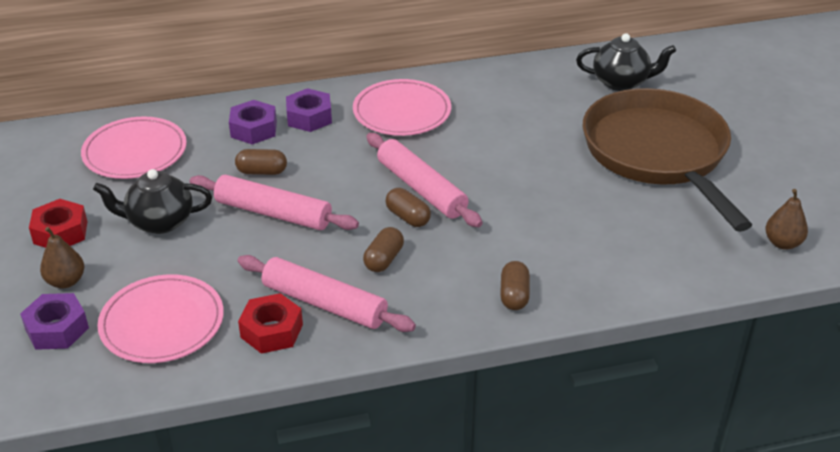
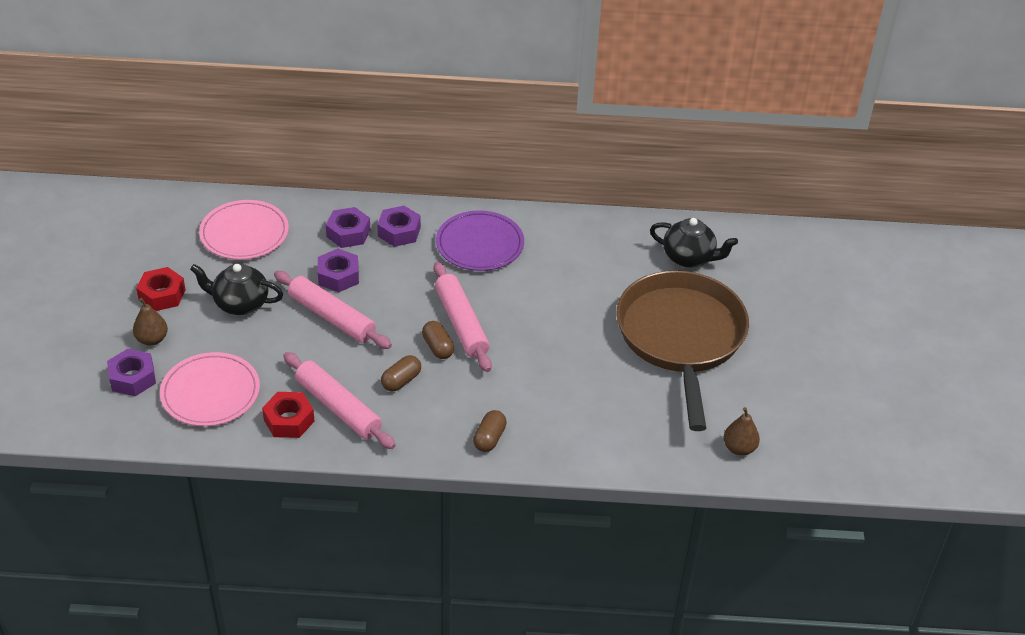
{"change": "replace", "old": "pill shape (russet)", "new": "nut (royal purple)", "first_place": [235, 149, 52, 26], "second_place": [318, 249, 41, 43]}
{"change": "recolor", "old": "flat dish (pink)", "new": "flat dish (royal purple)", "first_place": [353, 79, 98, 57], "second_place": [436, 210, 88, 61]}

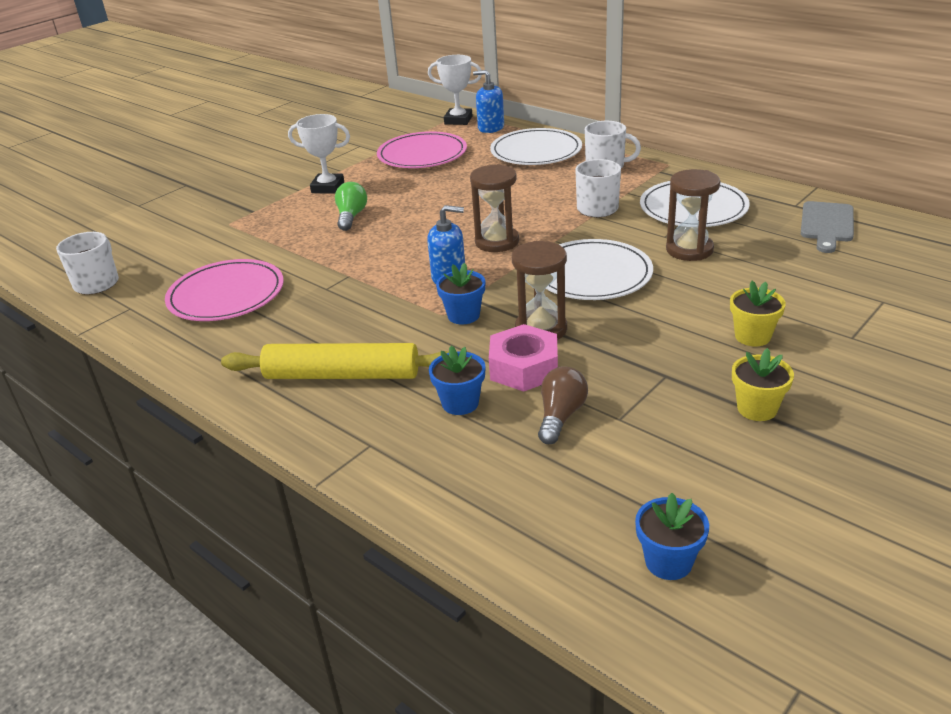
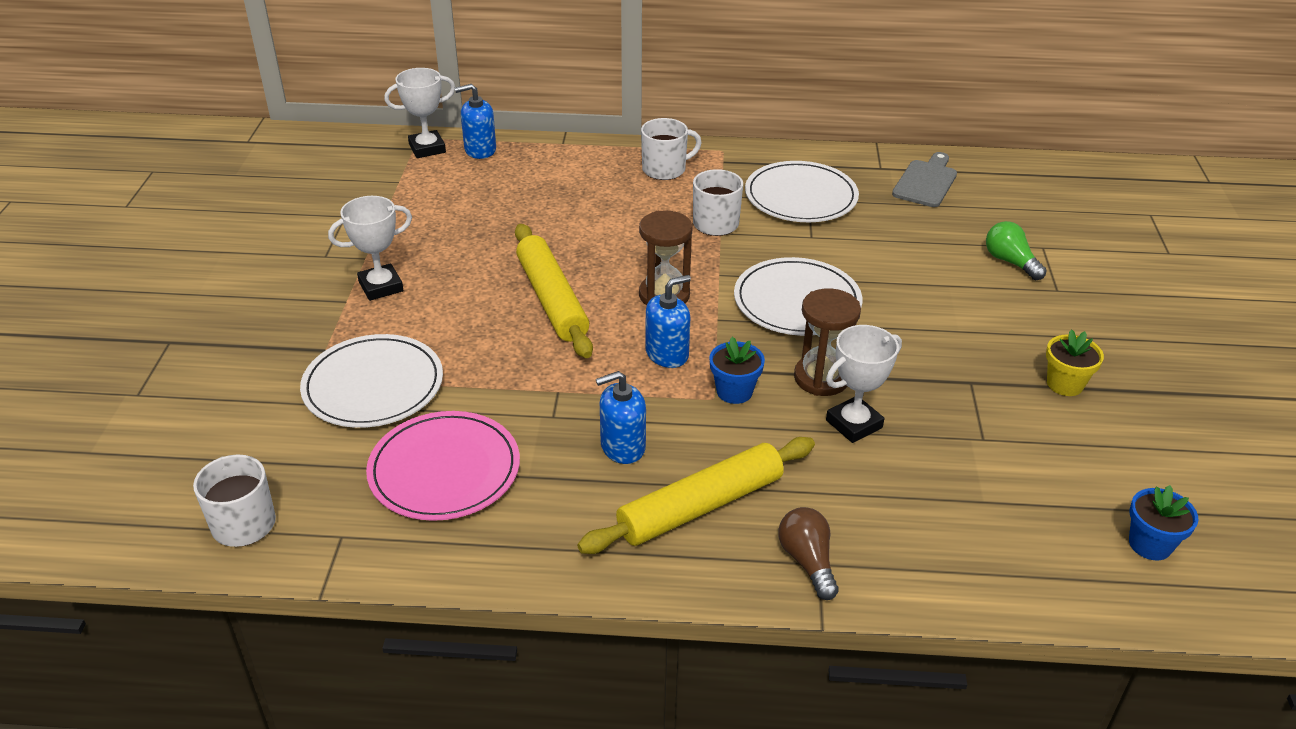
{"change": "move", "old": "bulb (green)", "first_place": [335, 182, 32, 49], "second_place": [986, 221, 61, 59]}
{"change": "delete", "old": "flat dish (pink)", "first_place": [377, 131, 90, 37]}
{"change": "delete", "old": "flower pot (blue)", "first_place": [429, 346, 56, 69]}
{"change": "replace", "old": "nut (pink)", "new": "trophy (snow-white)", "first_place": [489, 324, 69, 68], "second_place": [826, 325, 76, 118]}
{"change": "move", "old": "flat dish (snow-white)", "first_place": [490, 128, 92, 37], "second_place": [300, 334, 143, 94]}
{"change": "move", "old": "bulb (russet)", "first_place": [538, 366, 50, 78], "second_place": [778, 507, 61, 93]}
{"change": "delete", "old": "sand timer (russet)", "first_place": [666, 169, 54, 92]}
{"change": "delete", "old": "flower pot (golden)", "first_place": [730, 281, 56, 65]}
{"change": "rotate", "old": "bread board (grey)", "first_place": [801, 201, 53, 52], "second_place": [892, 152, 65, 55], "degrees": -135}
{"change": "insert", "new": "pastry roller (golden)", "second_place": [515, 224, 78, 134]}
{"change": "insert", "new": "pump bottle (blue)", "second_place": [596, 371, 50, 93]}

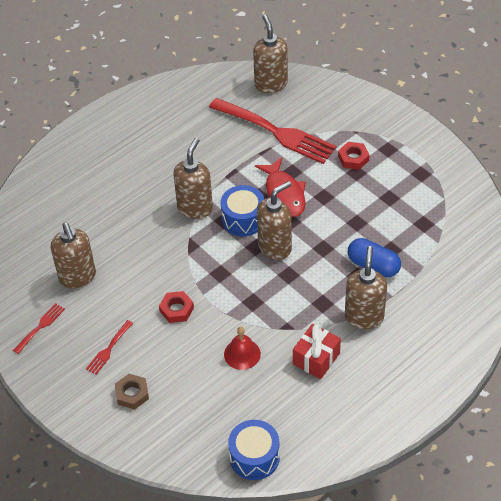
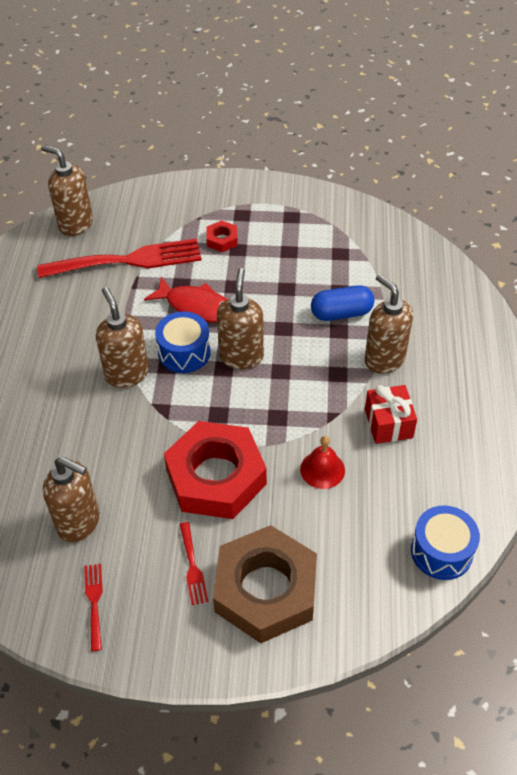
{"change": "resize", "old": "nut (russet)", "first_place": [115, 374, 34, 36], "second_place": [213, 525, 104, 118], "factor": 2.36}
{"change": "resize", "old": "nut (scarlet)", "first_place": [159, 291, 35, 32], "second_place": [164, 421, 103, 98], "factor": 2.36}

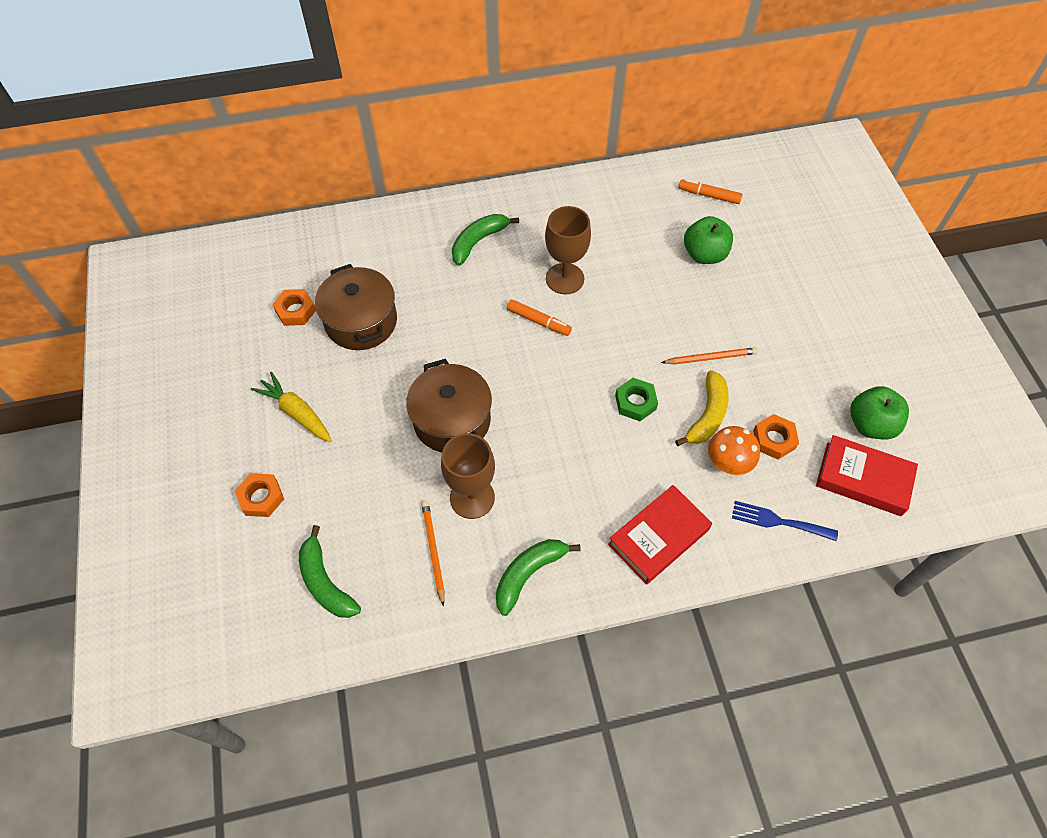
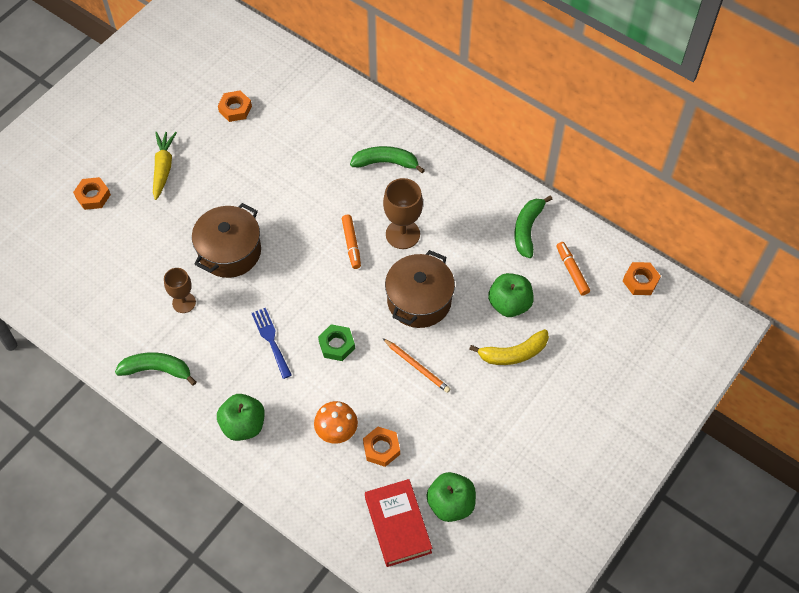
{"change": "move", "old": "banana fruit (green)", "first_place": [299, 525, 62, 93], "second_place": [514, 195, 38, 63]}
{"change": "move", "old": "cooking pot (russet)", "first_place": [315, 264, 82, 86], "second_place": [385, 250, 70, 78]}
{"change": "delete", "old": "wooden pencil (orange-coloured)", "first_place": [421, 501, 24, 105]}
{"change": "resize", "old": "chalice (russet)", "first_place": [441, 433, 54, 86], "second_place": [164, 268, 32, 45], "factor": 0.66}
{"change": "replace", "old": "hardback (scarlet)", "new": "toy apple (green)", "first_place": [608, 485, 104, 100], "second_place": [217, 394, 48, 47]}
{"change": "move", "old": "banana fruit (golden)", "first_place": [675, 370, 54, 76], "second_place": [469, 329, 80, 36]}
{"change": "move", "old": "table fork (blue)", "first_place": [732, 501, 106, 40], "second_place": [252, 308, 40, 71]}
{"change": "insert", "new": "nut (orange-coloured)", "second_place": [623, 262, 38, 33]}

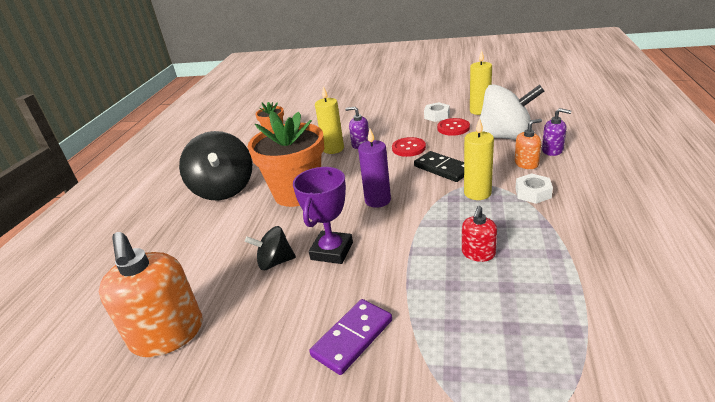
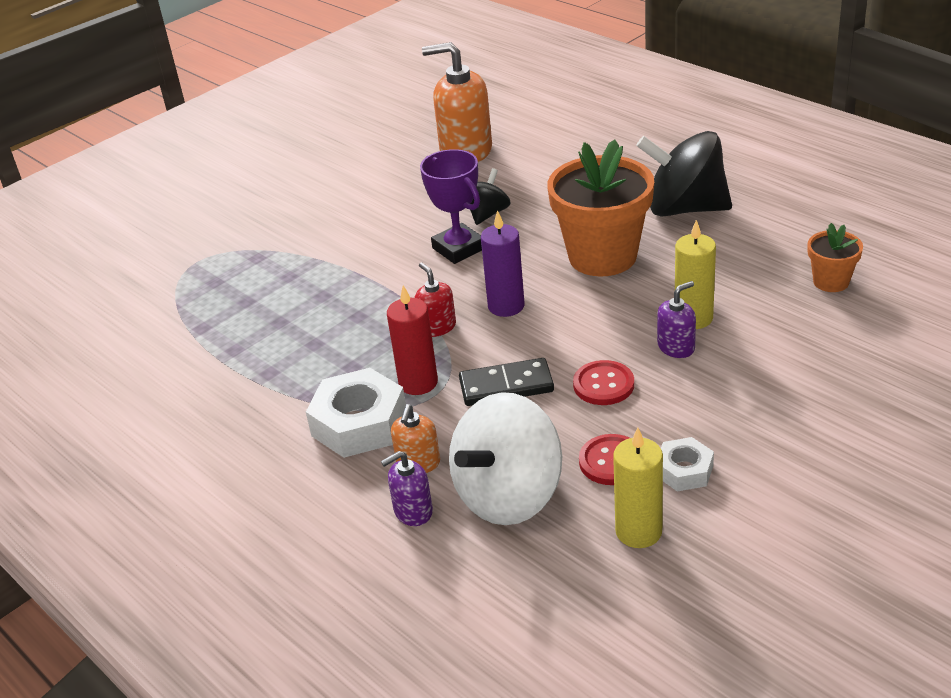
{"change": "delete", "old": "domino (royal purple)", "first_place": [309, 299, 83, 76]}
{"change": "move", "old": "pump bottle (scarlet)", "first_place": [462, 206, 35, 56], "second_place": [414, 262, 42, 75]}
{"change": "recolor", "old": "wax candle (golden)", "new": "wax candle (scarlet)", "first_place": [464, 118, 30, 82], "second_place": [387, 285, 51, 110]}
{"change": "resize", "old": "nut (snow-white)", "first_place": [515, 173, 38, 31], "second_place": [306, 368, 100, 90], "factor": 1.79}

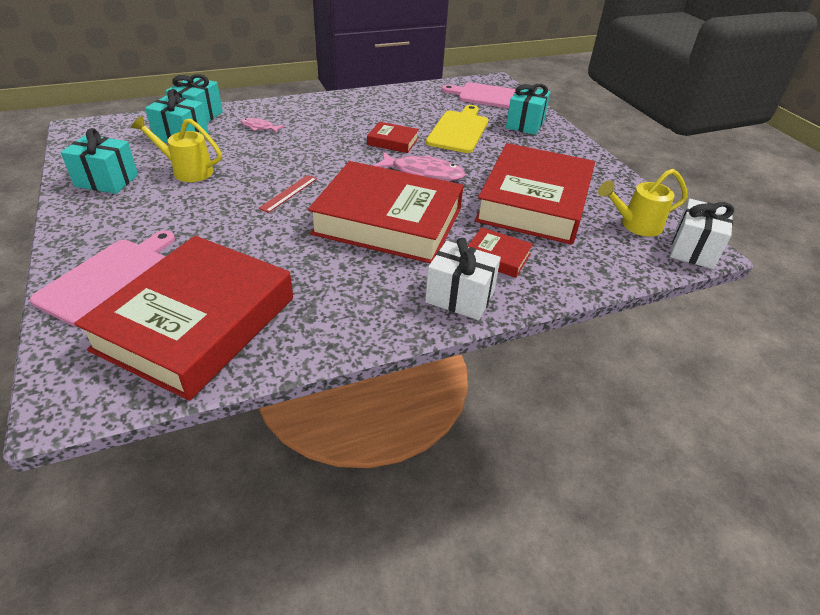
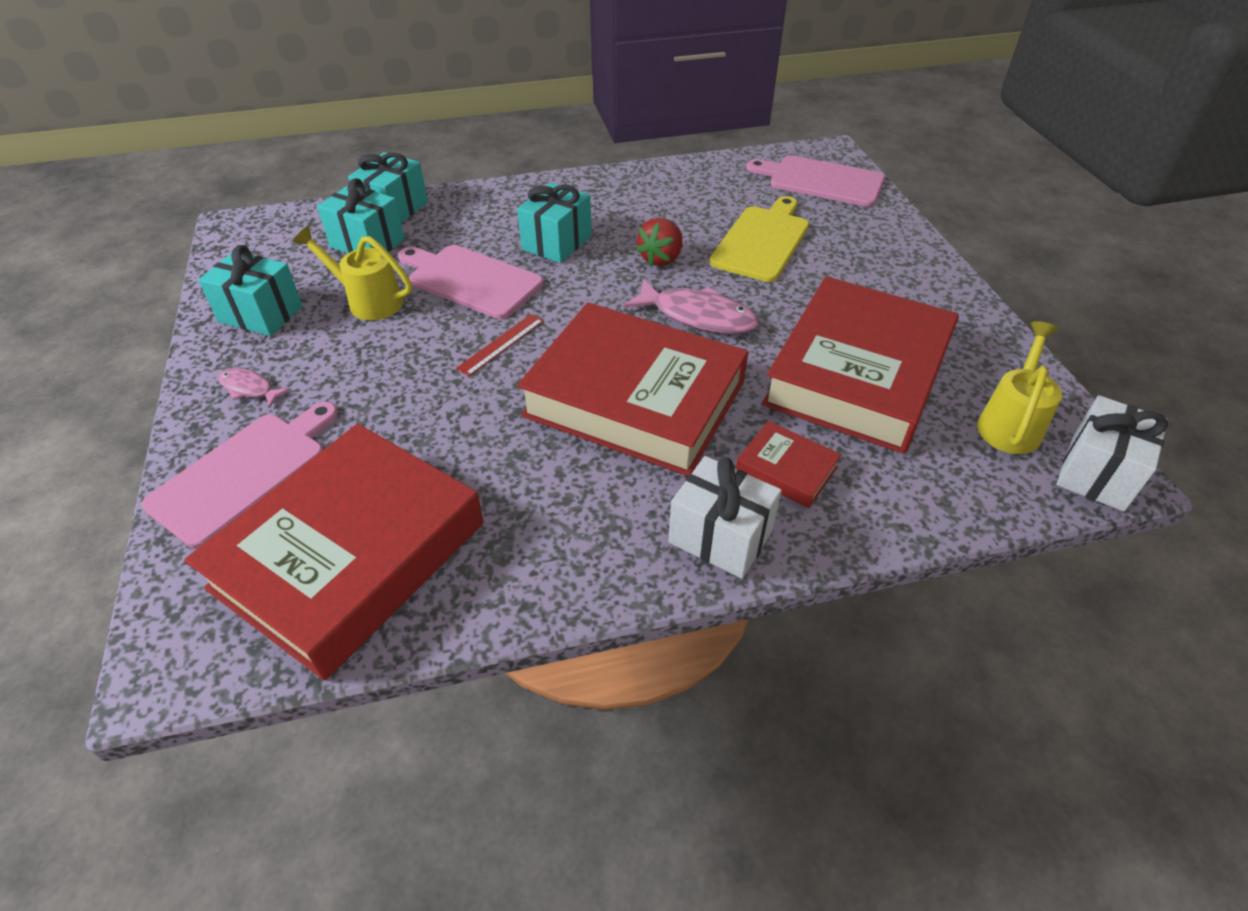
{"change": "move", "old": "fish figure (pink)", "first_place": [240, 118, 45, 15], "second_place": [219, 368, 72, 39]}
{"change": "replace", "old": "hardback (scarlet)", "new": "strawberry (scarlet)", "first_place": [367, 122, 52, 31], "second_place": [636, 218, 47, 48]}
{"change": "move", "old": "present (aqua)", "first_place": [506, 84, 45, 51], "second_place": [517, 182, 75, 81]}
{"change": "rotate", "old": "sprinkling can (golden)", "first_place": [598, 169, 89, 68], "second_place": [977, 321, 85, 133], "degrees": 120}
{"change": "insert", "new": "bread board (pink)", "second_place": [398, 245, 145, 74]}

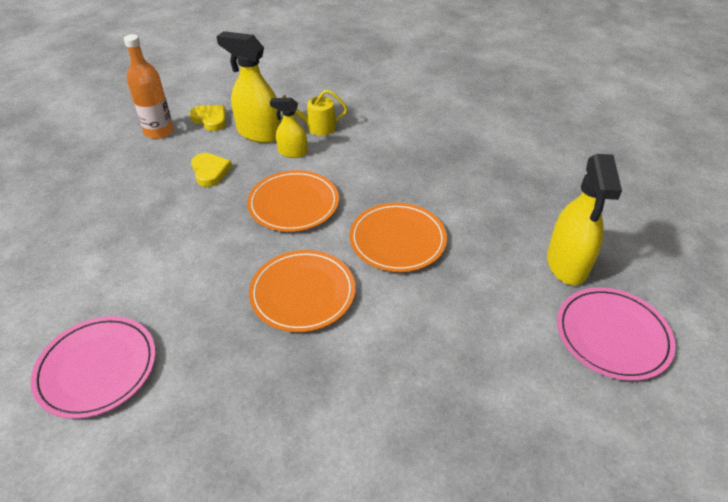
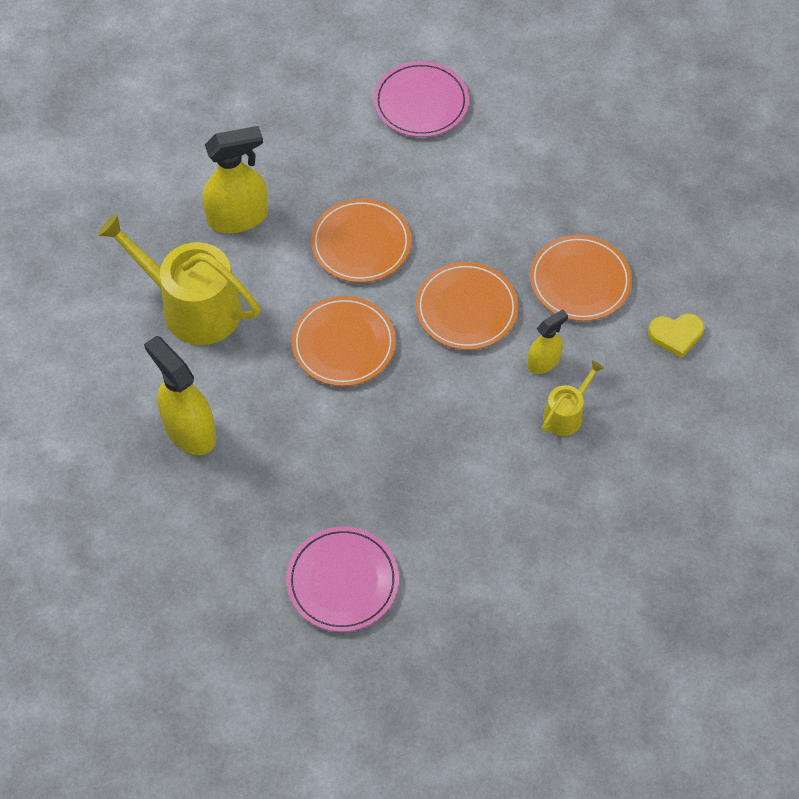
{"change": "delete", "old": "flask (orange-coloured)", "first_place": [124, 34, 50, 105]}
{"change": "replace", "old": "heart shape (golden)", "new": "flat dish (orange-coloured)", "first_place": [191, 153, 41, 34], "second_place": [530, 235, 102, 86]}
{"change": "move", "old": "spray bottle (golden)", "first_place": [216, 31, 65, 112], "second_place": [202, 126, 66, 107]}
{"change": "move", "old": "flat dish (pink)", "first_place": [557, 287, 119, 94], "second_place": [286, 526, 113, 106]}
{"change": "insert", "new": "sprinkling can (golden)", "second_place": [98, 214, 162, 131]}

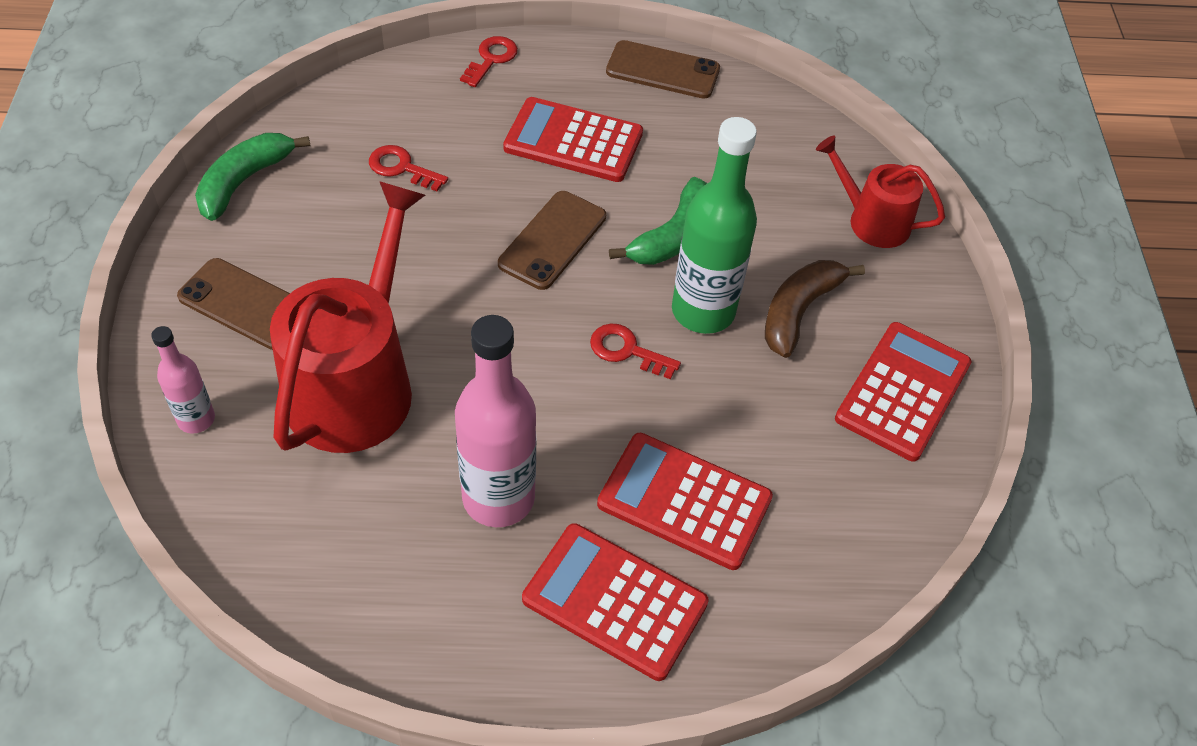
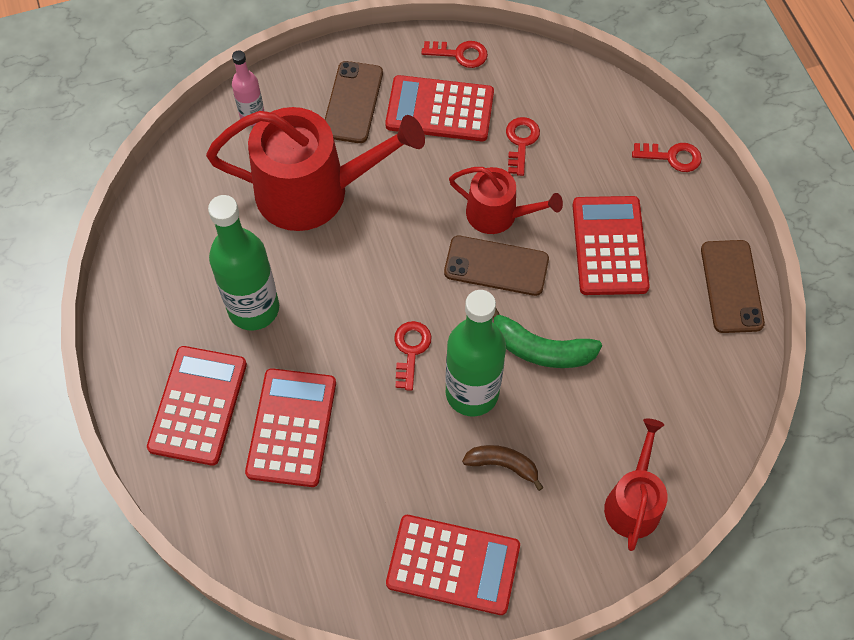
{"change": "replace", "old": "banana fruit (green)", "new": "key (scarlet)", "first_place": [195, 133, 115, 88], "second_place": [421, 41, 67, 27]}
{"change": "recolor", "old": "flask (pink)", "new": "flask (green)", "first_place": [455, 315, 81, 212], "second_place": [208, 195, 71, 135]}
{"change": "resize", "old": "banana fruit (russet)", "first_place": [765, 260, 100, 98], "second_place": [462, 445, 82, 46], "factor": 0.67}
{"change": "insert", "new": "adding machine (scarlet)", "second_place": [385, 75, 109, 66]}
{"change": "insert", "new": "sprinkling can (scarlet)", "second_place": [449, 167, 114, 67]}

